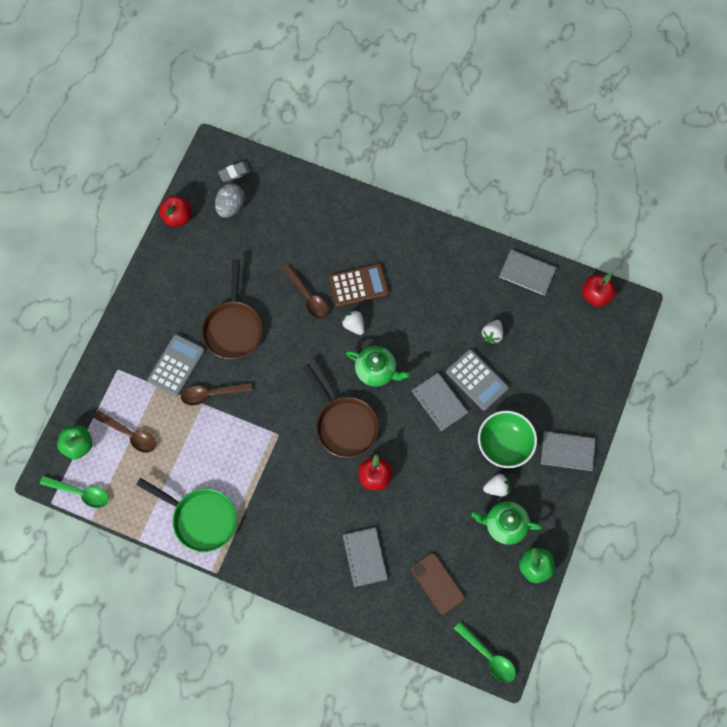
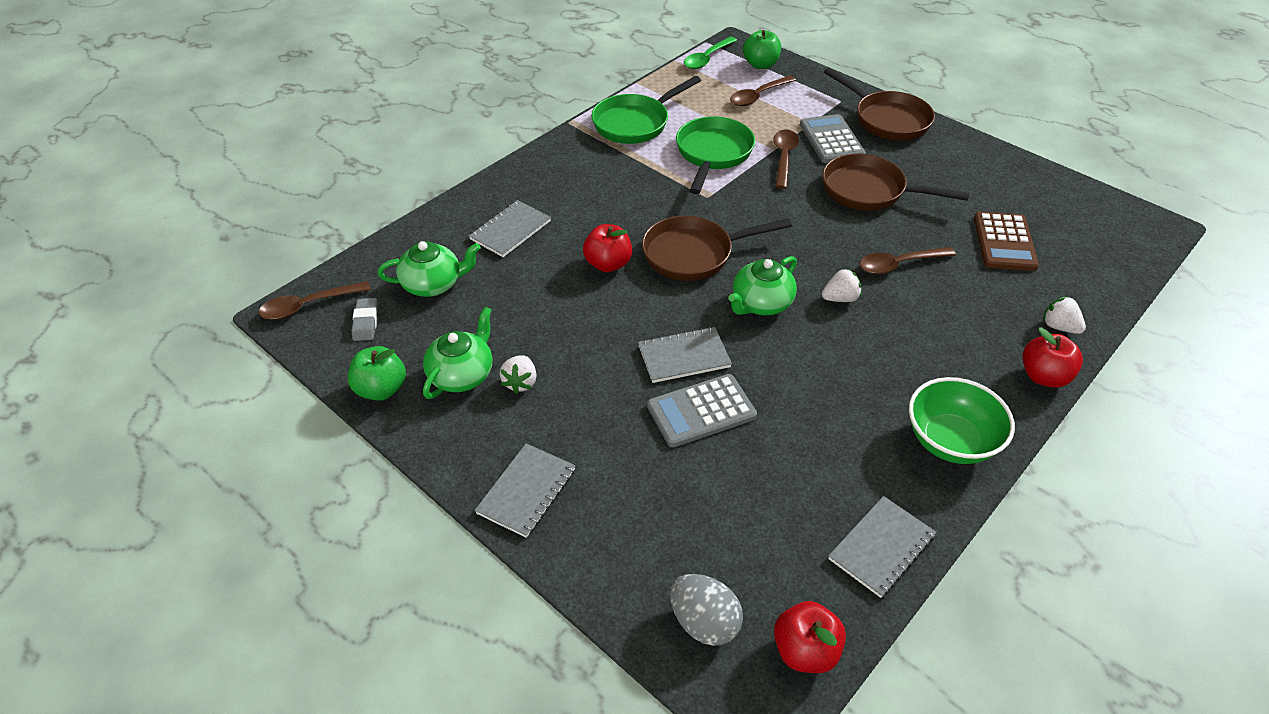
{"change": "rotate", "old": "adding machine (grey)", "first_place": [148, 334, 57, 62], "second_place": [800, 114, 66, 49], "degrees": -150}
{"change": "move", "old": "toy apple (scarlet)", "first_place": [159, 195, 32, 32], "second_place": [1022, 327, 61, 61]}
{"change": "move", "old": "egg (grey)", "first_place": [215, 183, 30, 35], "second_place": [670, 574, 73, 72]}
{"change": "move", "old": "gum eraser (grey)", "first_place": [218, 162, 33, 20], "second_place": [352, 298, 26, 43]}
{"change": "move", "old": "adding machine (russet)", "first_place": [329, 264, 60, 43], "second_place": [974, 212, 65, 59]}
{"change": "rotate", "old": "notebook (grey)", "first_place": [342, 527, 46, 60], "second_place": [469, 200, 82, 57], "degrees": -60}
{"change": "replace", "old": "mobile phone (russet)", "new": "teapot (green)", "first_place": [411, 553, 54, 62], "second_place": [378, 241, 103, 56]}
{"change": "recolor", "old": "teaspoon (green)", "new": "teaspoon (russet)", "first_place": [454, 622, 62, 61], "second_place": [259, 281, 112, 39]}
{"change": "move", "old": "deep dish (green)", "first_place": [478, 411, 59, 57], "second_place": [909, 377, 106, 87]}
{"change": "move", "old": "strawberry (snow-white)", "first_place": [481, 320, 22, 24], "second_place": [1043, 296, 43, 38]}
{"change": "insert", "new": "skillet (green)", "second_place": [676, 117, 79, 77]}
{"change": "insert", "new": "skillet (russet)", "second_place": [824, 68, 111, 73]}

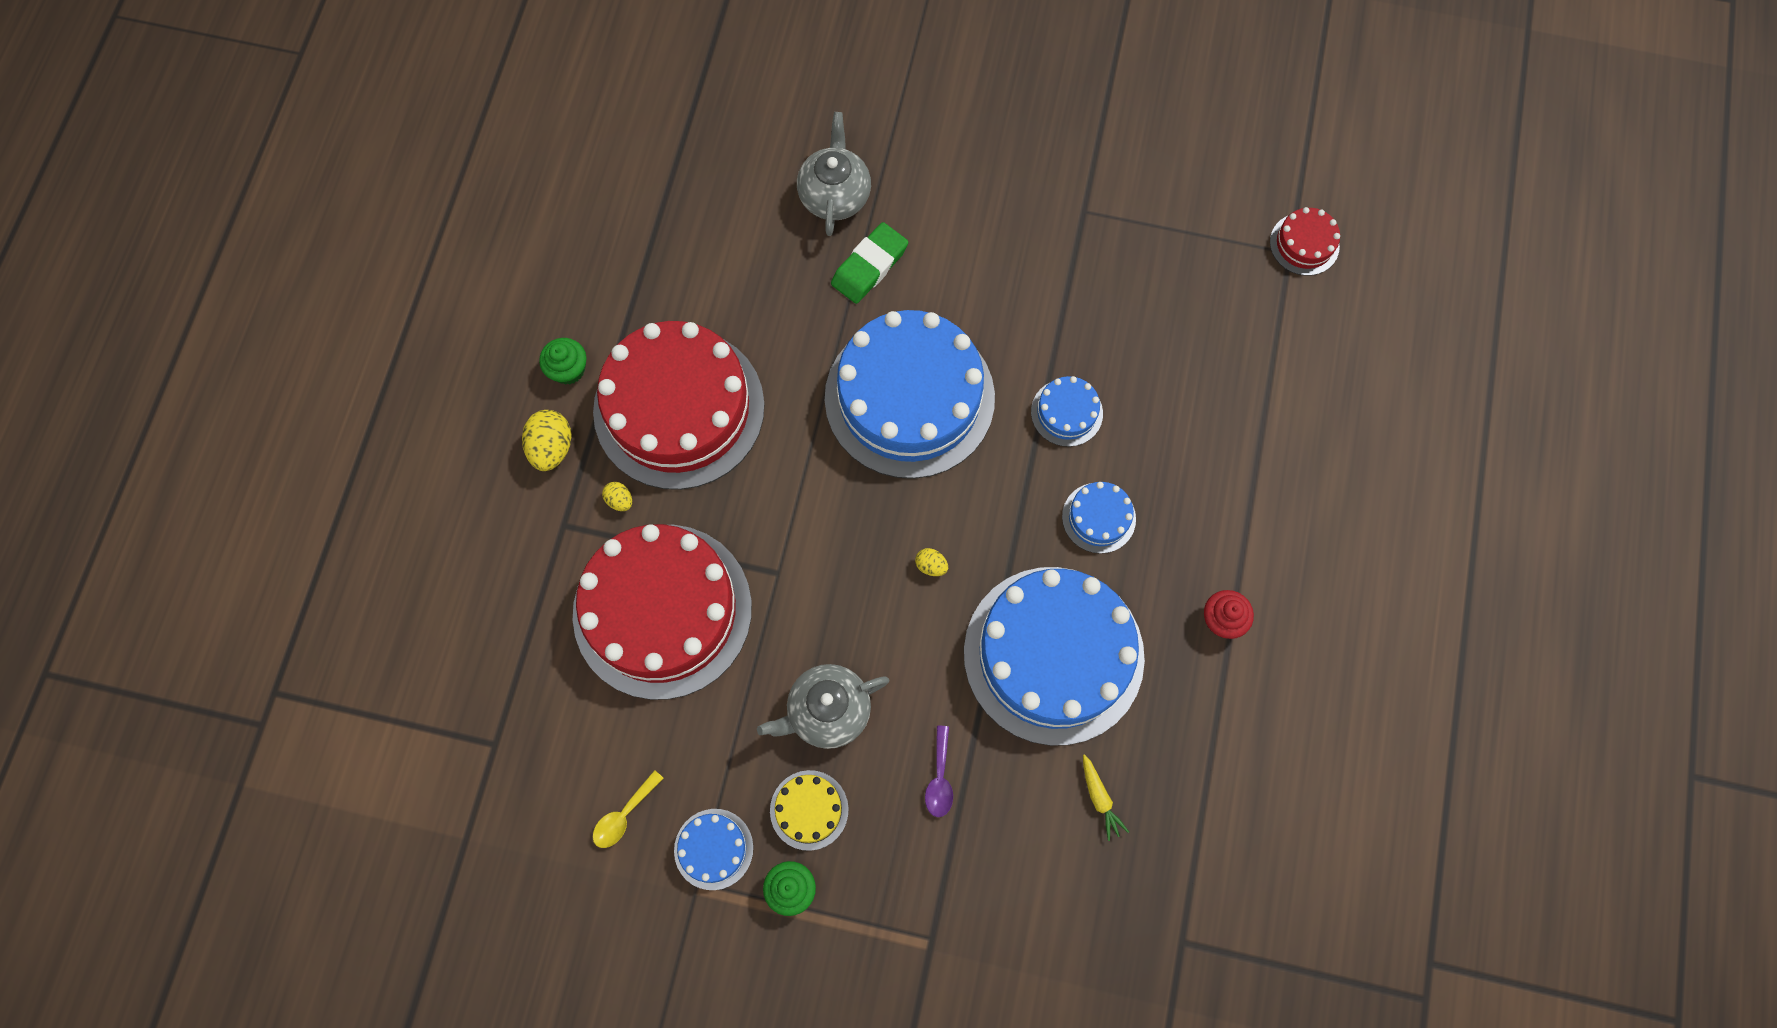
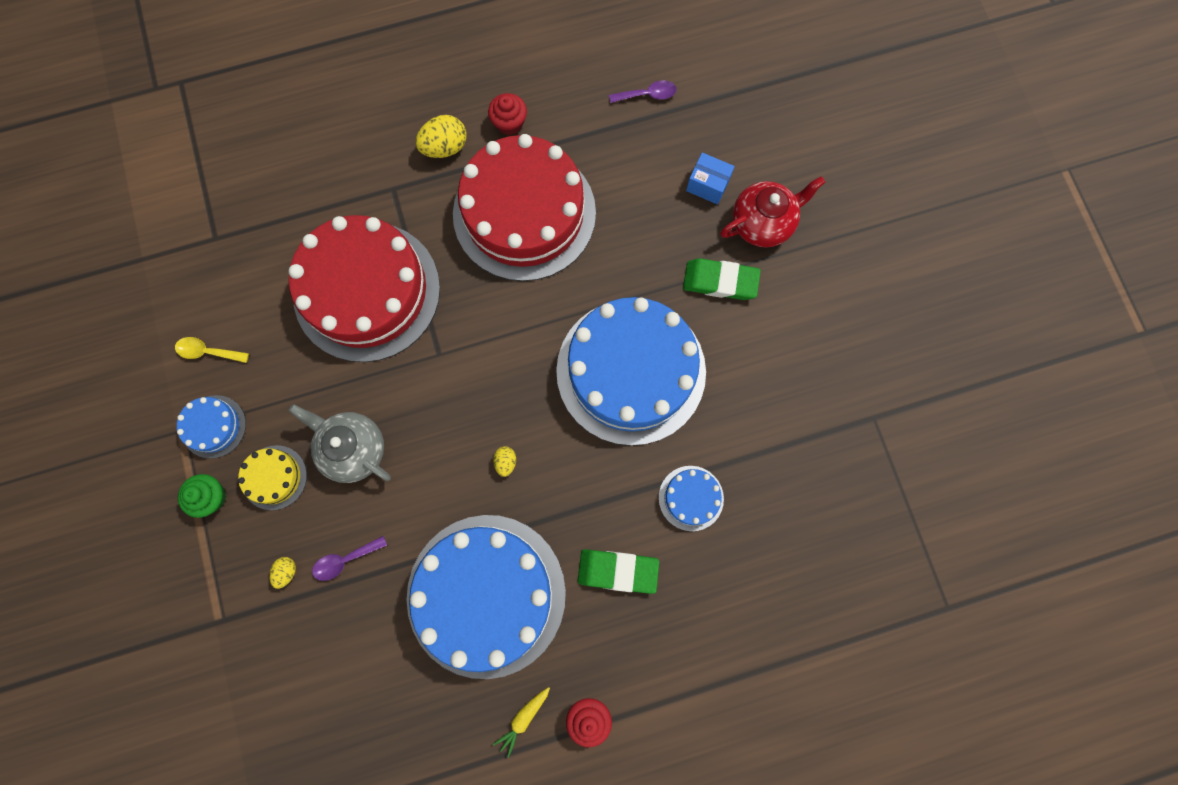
{"change": "recolor", "old": "fairy cake (green)", "new": "fairy cake (scarlet)", "first_place": [539, 338, 48, 47], "second_place": [488, 93, 39, 42]}
{"change": "move", "old": "egg (golden)", "first_place": [602, 482, 30, 29], "second_place": [269, 557, 27, 32]}
{"change": "recolor", "old": "teapot (grey)", "new": "teapot (scarlet)", "first_place": [797, 112, 74, 124], "second_place": [720, 176, 105, 71]}
{"change": "replace", "old": "layer cake (blue)", "new": "gum eraser (green)", "first_place": [1062, 482, 74, 72], "second_place": [578, 549, 81, 45]}
{"change": "move", "old": "root vegetable (golden)", "first_place": [1083, 754, 46, 87], "second_place": [493, 687, 57, 71]}
{"change": "delete", "old": "layer cake (scarlet)", "first_place": [1270, 207, 70, 69]}
{"change": "insert", "new": "teaspoon (royal purple)", "second_place": [609, 80, 68, 23]}
{"change": "insert", "new": "box (blue)", "second_place": [686, 153, 49, 52]}

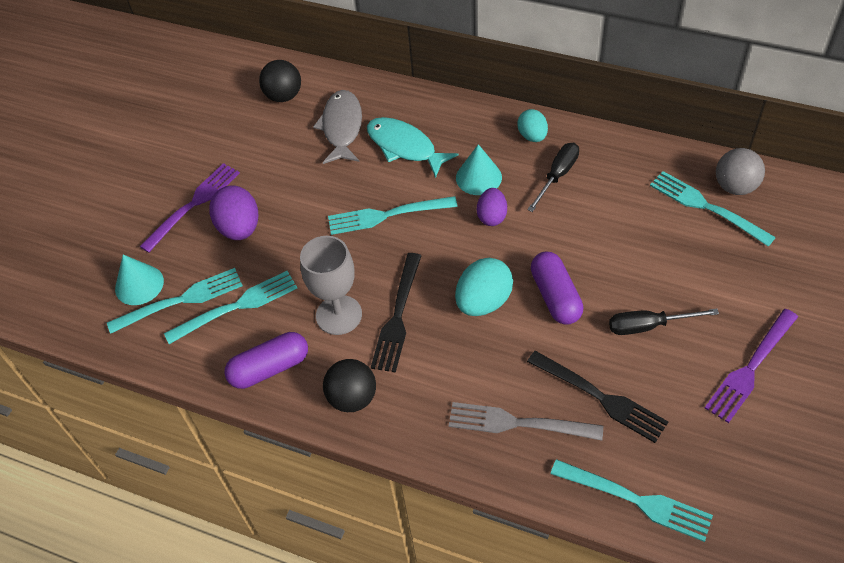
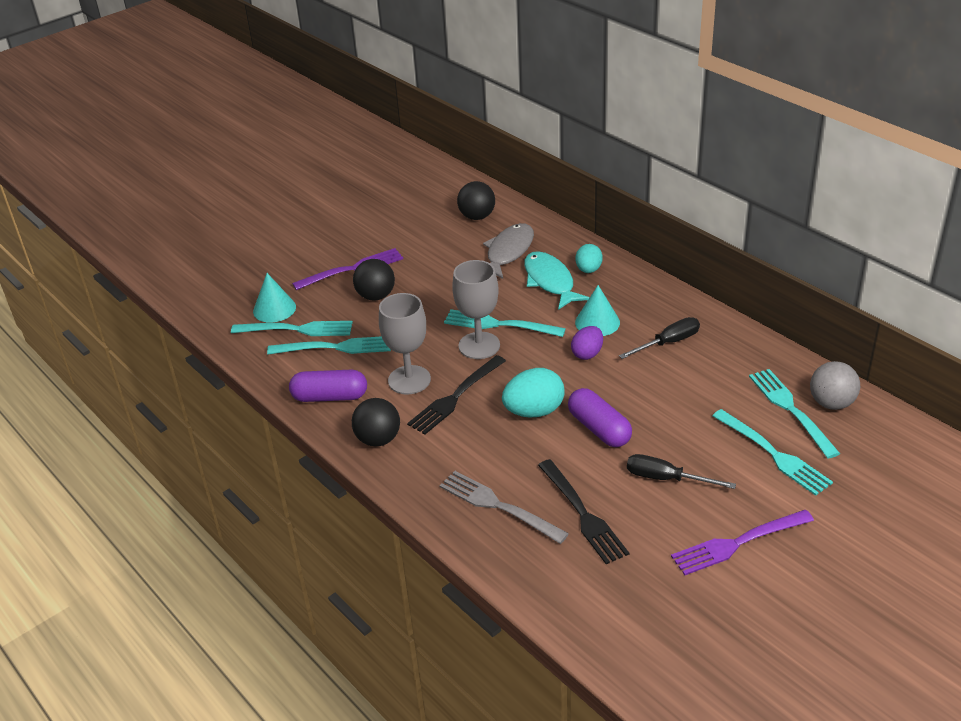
{"change": "replace", "old": "egg (royal purple)", "new": "play ball (jet-black)", "first_place": [209, 185, 49, 55], "second_place": [353, 259, 42, 42]}
{"change": "move", "old": "egg (aqua)", "first_place": [517, 109, 31, 33], "second_place": [575, 244, 28, 29]}
{"change": "rotate", "old": "pill shape (royal purple)", "first_place": [531, 252, 52, 73], "second_place": [568, 388, 64, 59], "degrees": -45}
{"change": "move", "old": "table fork (aqua)", "first_place": [550, 459, 163, 83], "second_place": [712, 409, 121, 87]}
{"change": "insert", "new": "chalice (grey)", "second_place": [452, 260, 48, 99]}

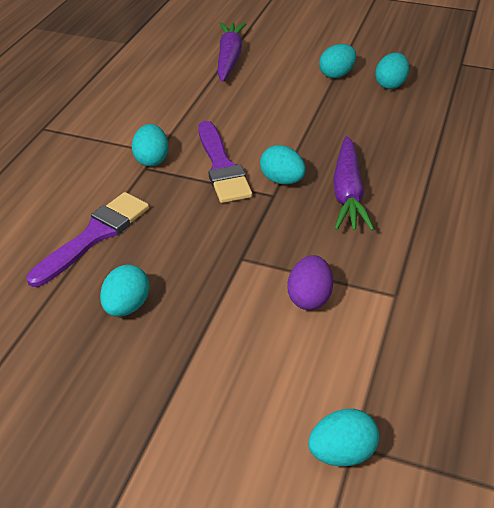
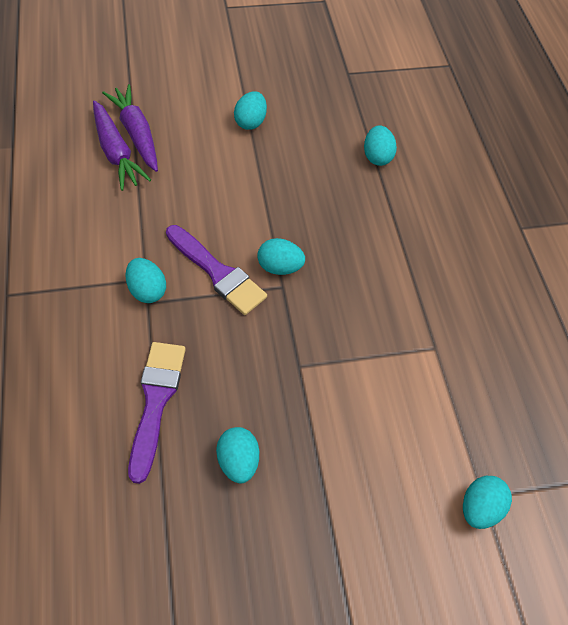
{"change": "delete", "old": "egg (royal purple)", "first_place": [287, 255, 46, 55]}
{"change": "move", "old": "root vegetable (royal purple)", "first_place": [333, 136, 41, 95], "second_place": [93, 101, 58, 90]}
{"change": "move", "old": "egg (aqua)", "first_place": [375, 53, 34, 36], "second_place": [364, 125, 33, 41]}

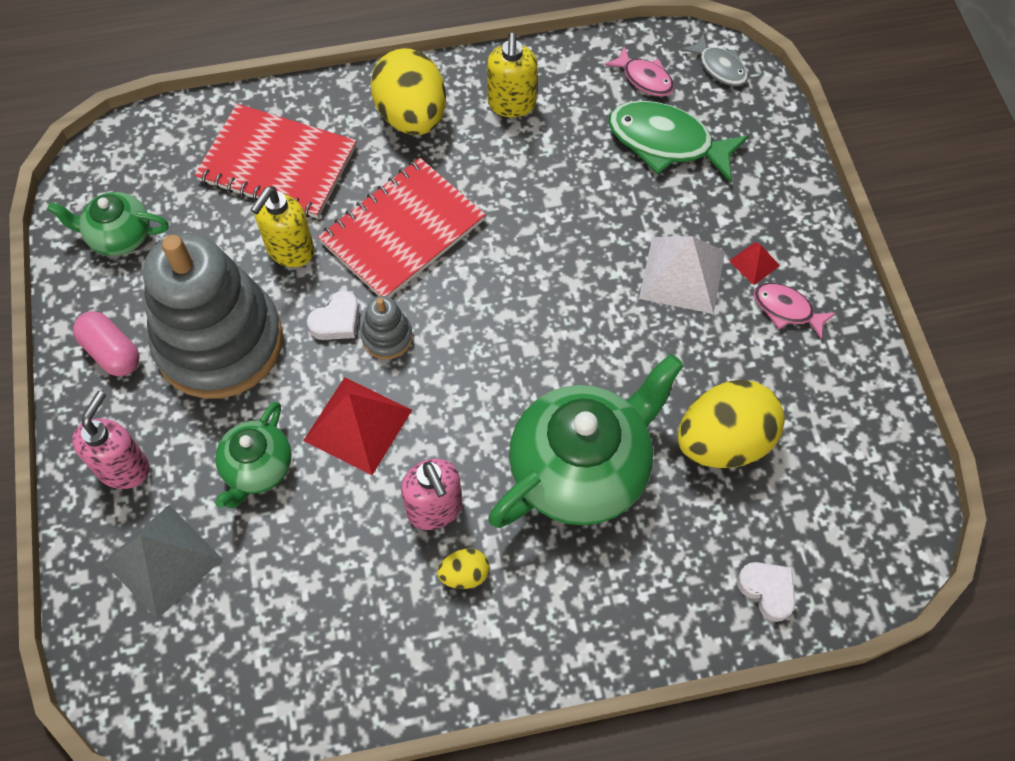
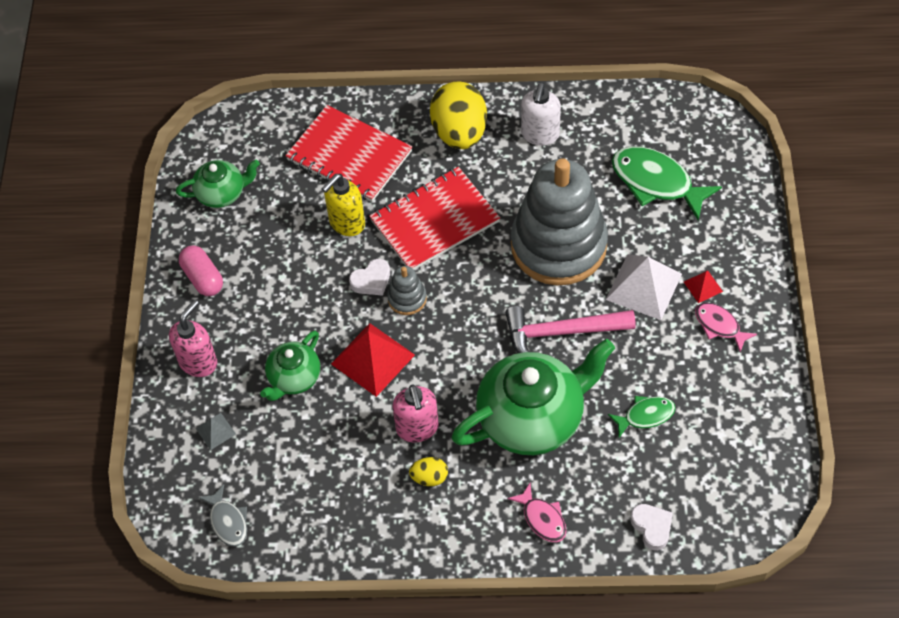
{"change": "rotate", "old": "teapot (green)", "first_place": [47, 192, 122, 64], "second_place": [176, 160, 84, 48], "degrees": 150}
{"change": "resize", "old": "pyramid (grey)", "first_place": [104, 505, 118, 114], "second_place": [195, 413, 41, 37], "factor": 0.49}
{"change": "move", "old": "stacking rings (grey)", "first_place": [143, 233, 140, 166], "second_place": [511, 158, 97, 127]}
{"change": "recolor", "old": "pump bottle (golden)", "new": "pump bottle (snow-white)", "first_place": [487, 32, 51, 85], "second_place": [521, 83, 40, 63]}
{"change": "move", "old": "fish figure (pink)", "first_place": [604, 47, 70, 50], "second_place": [508, 483, 59, 59]}
{"change": "replace", "old": "egg (golden)", "new": "fish figure (green)", "first_place": [678, 380, 107, 88], "second_place": [608, 396, 68, 42]}
{"change": "move", "old": "fish figure (grey)", "first_place": [681, 34, 67, 52], "second_place": [198, 484, 49, 63]}
{"change": "insert", "new": "carpenter's hammer (pink)", "second_place": [505, 306, 131, 47]}

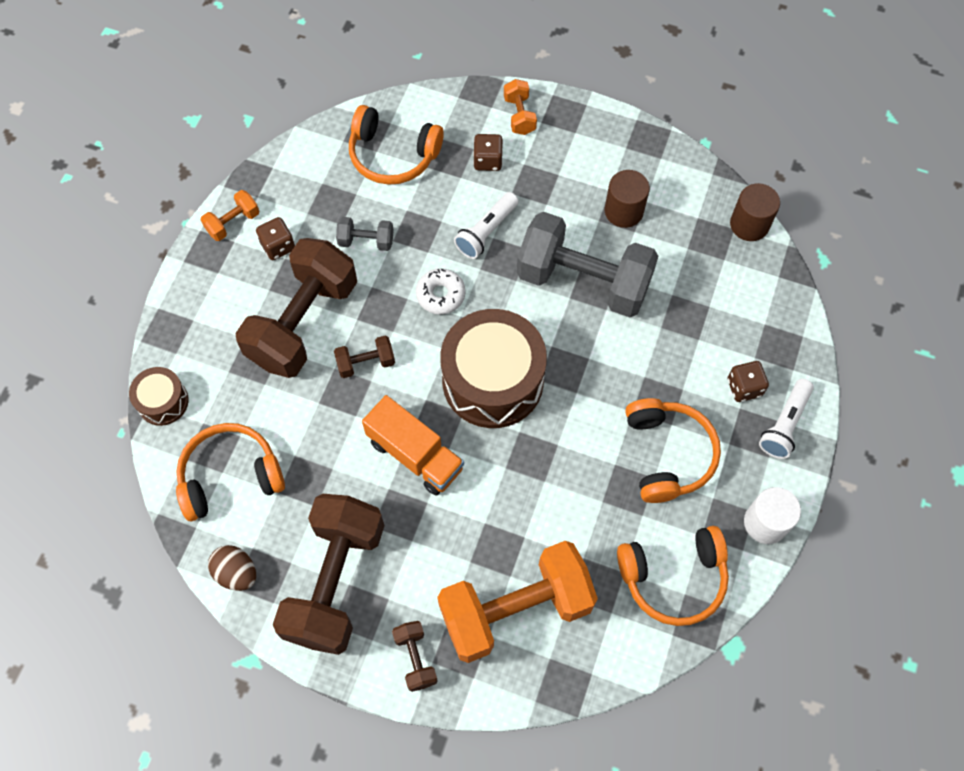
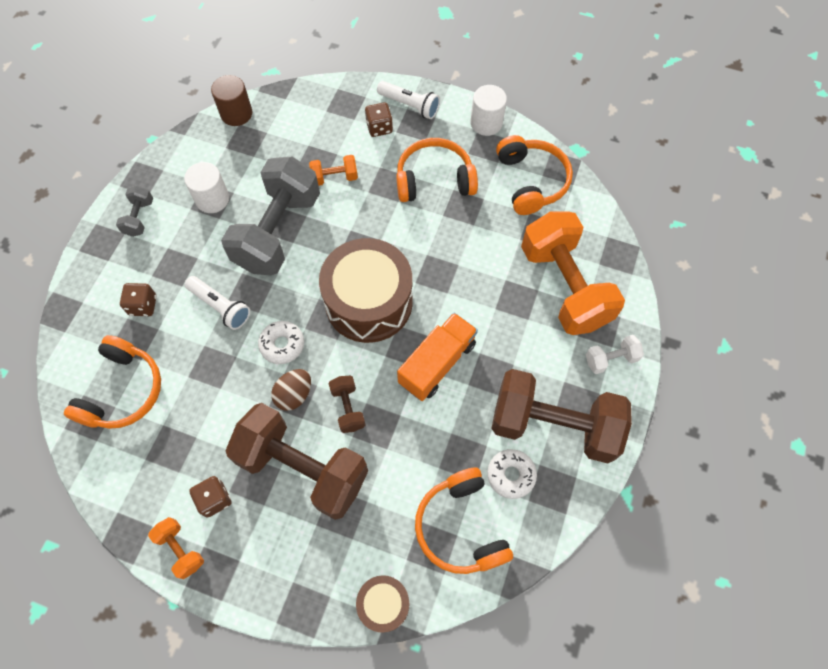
{"change": "move", "old": "egg (russet)", "first_place": [208, 545, 48, 46], "second_place": [271, 369, 40, 42]}
{"change": "move", "old": "free weight (grey)", "first_place": [336, 217, 58, 34], "second_place": [116, 186, 37, 51]}
{"change": "recolor", "old": "free weight (russet)", "new": "free weight (snow-white)", "first_place": [392, 621, 46, 71], "second_place": [586, 335, 58, 39]}
{"change": "move", "old": "free weight (orange-coloured)", "first_place": [504, 79, 33, 56], "second_place": [309, 155, 49, 31]}
{"change": "recolor", "old": "solid cylinder (russet)", "new": "solid cylinder (snow-white)", "first_place": [605, 170, 45, 58], "second_place": [184, 162, 45, 51]}
{"change": "insert", "new": "donut (snow-white)", "second_place": [487, 449, 50, 50]}

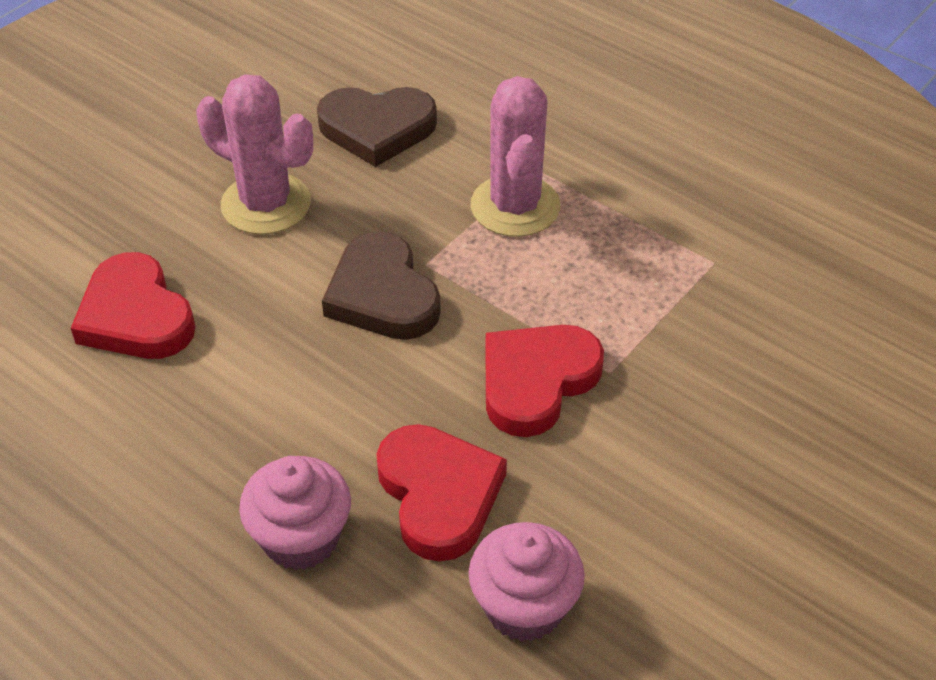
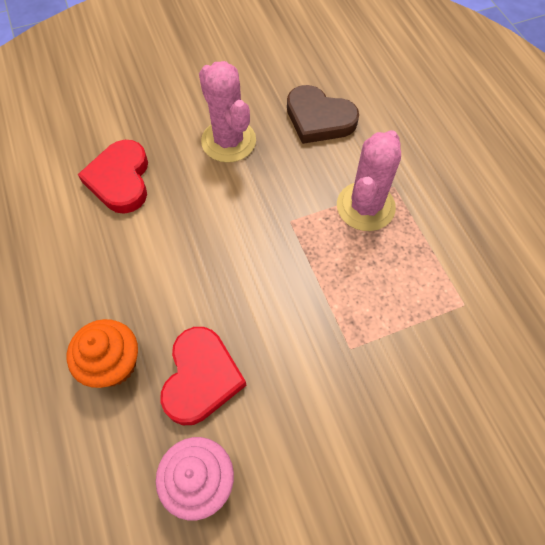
{"change": "recolor", "old": "fairy cake (pink)", "new": "fairy cake (orange-coloured)", "first_place": [239, 456, 112, 114], "second_place": [67, 319, 71, 69]}
{"change": "delete", "old": "heart shape (russet)", "first_place": [322, 232, 119, 108]}
{"change": "delete", "old": "heart shape (scarlet)", "first_place": [485, 325, 119, 112]}

